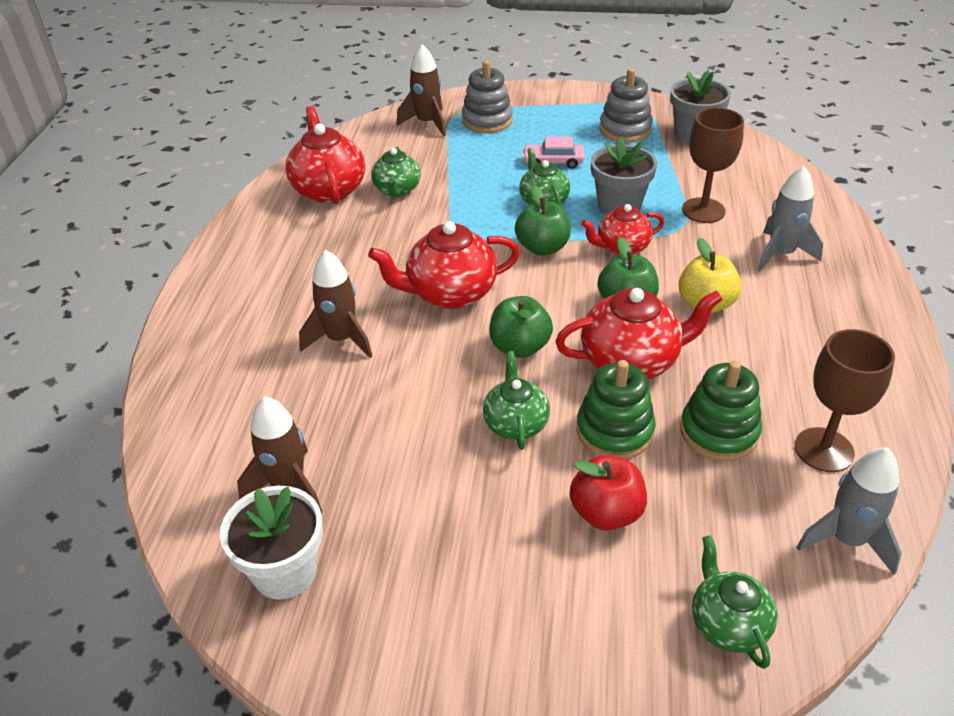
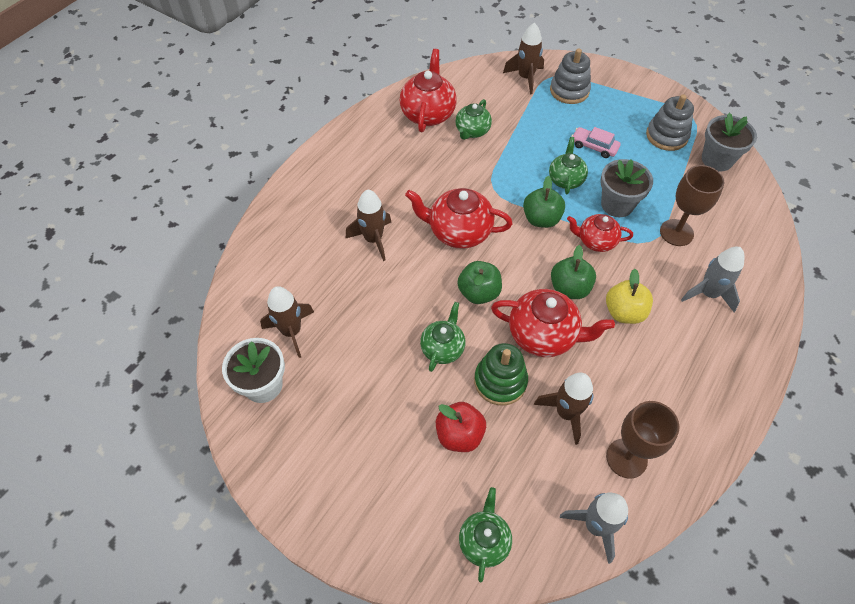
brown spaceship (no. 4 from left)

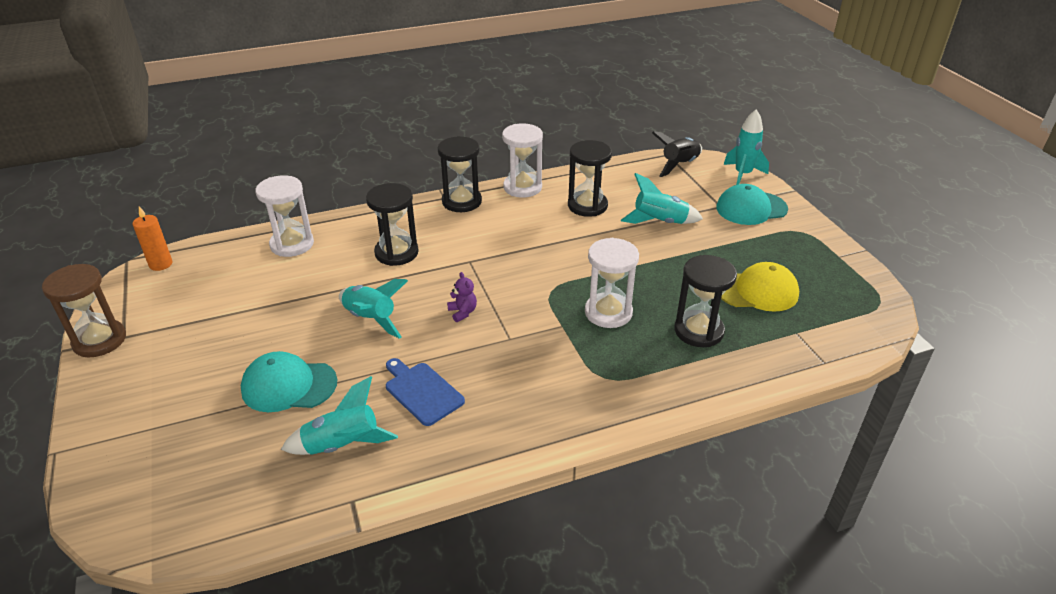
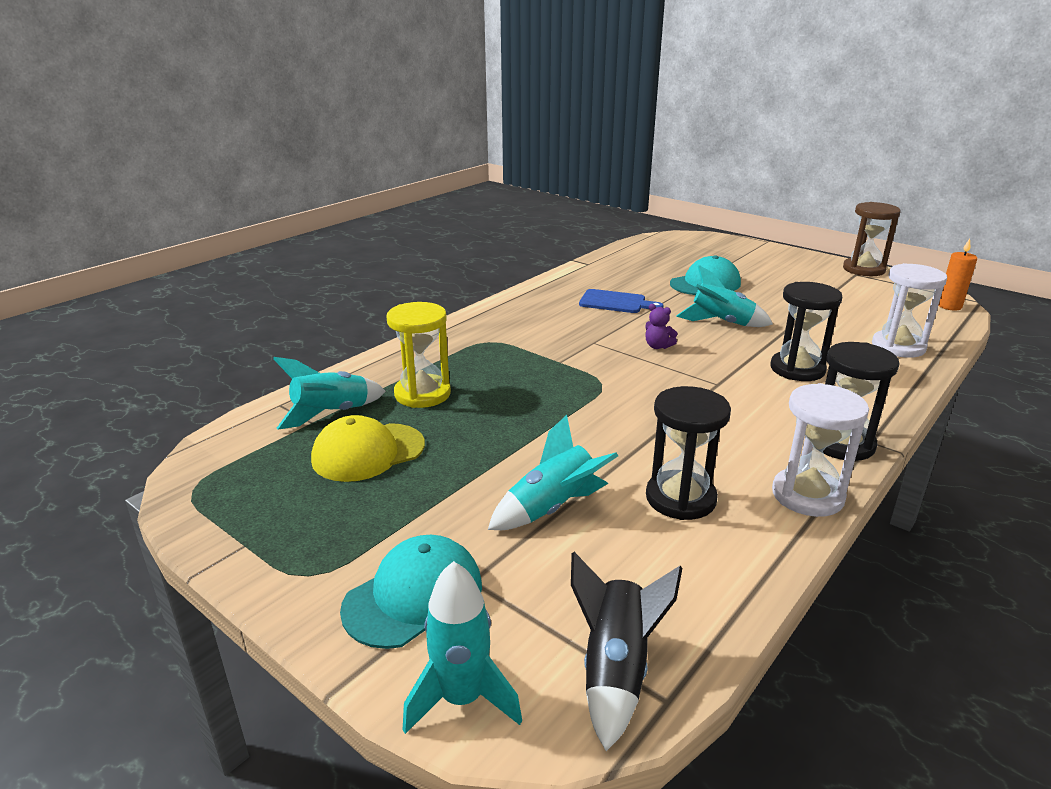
pure white sand timer (no. 3 from left in the first image)
bright yellow sand timer
aqua spaceship (no. 1 from left)

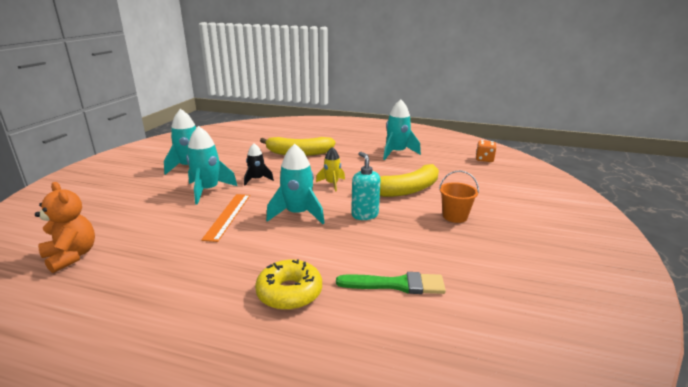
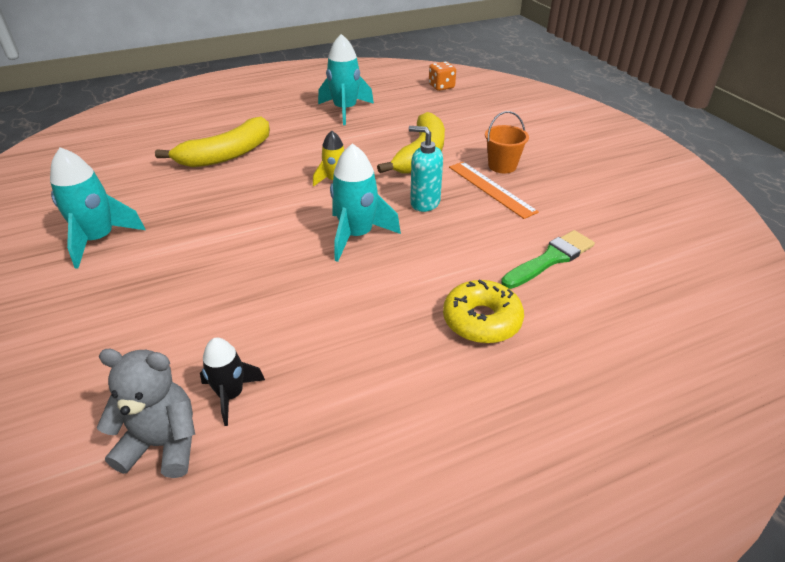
aqua spaceship (no. 2 from left in the first image)
jet-black spaceship
grey teddy bear
orange-coloured straightedge

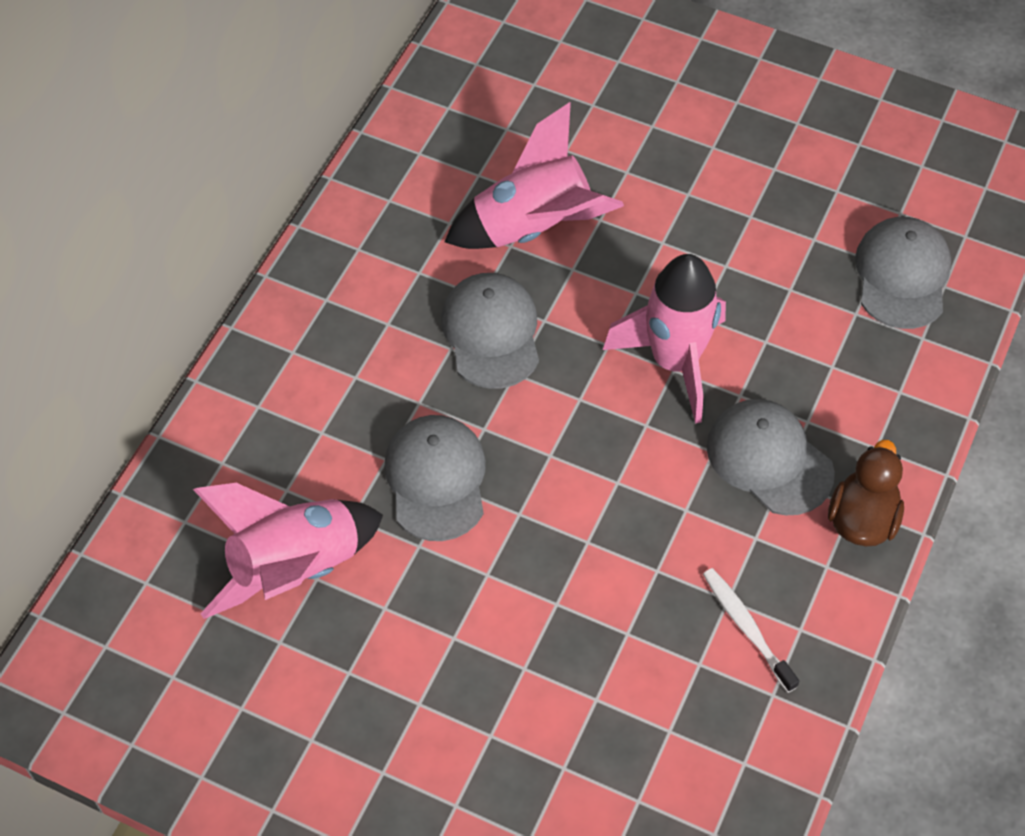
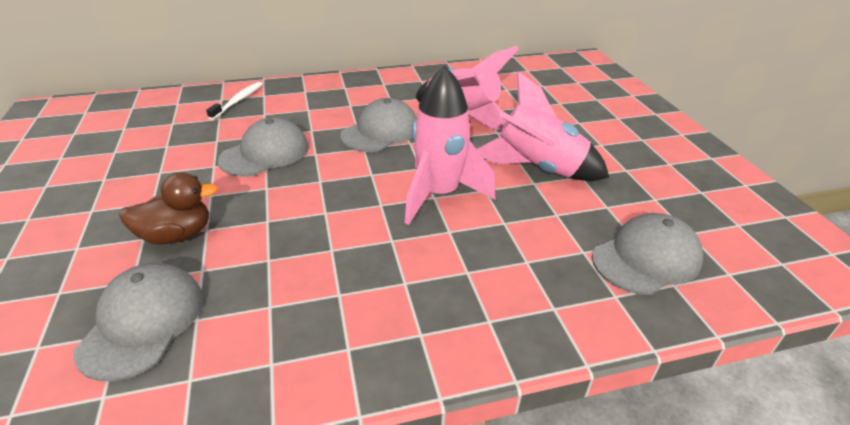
grey baseball cap (no. 1 from left)
brown toy duck
rose-pink spaceship (no. 3 from left)
pure white dental brush

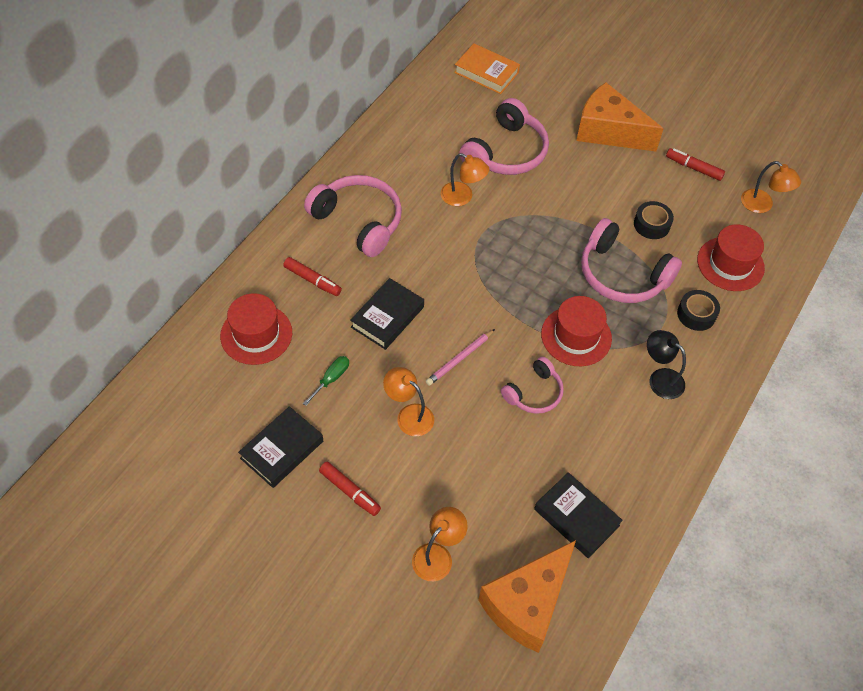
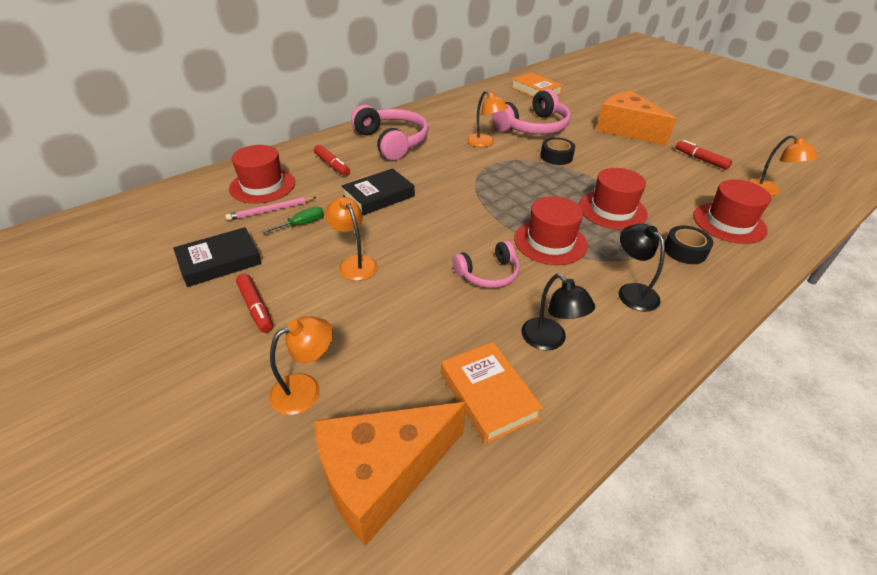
jet-black tape (no. 1 from left)
red tall hat (no. 3 from left)
rose-pink pencil
orange-coloured hardcover (no. 1 from left)
jet-black lamp (no. 1 from left)

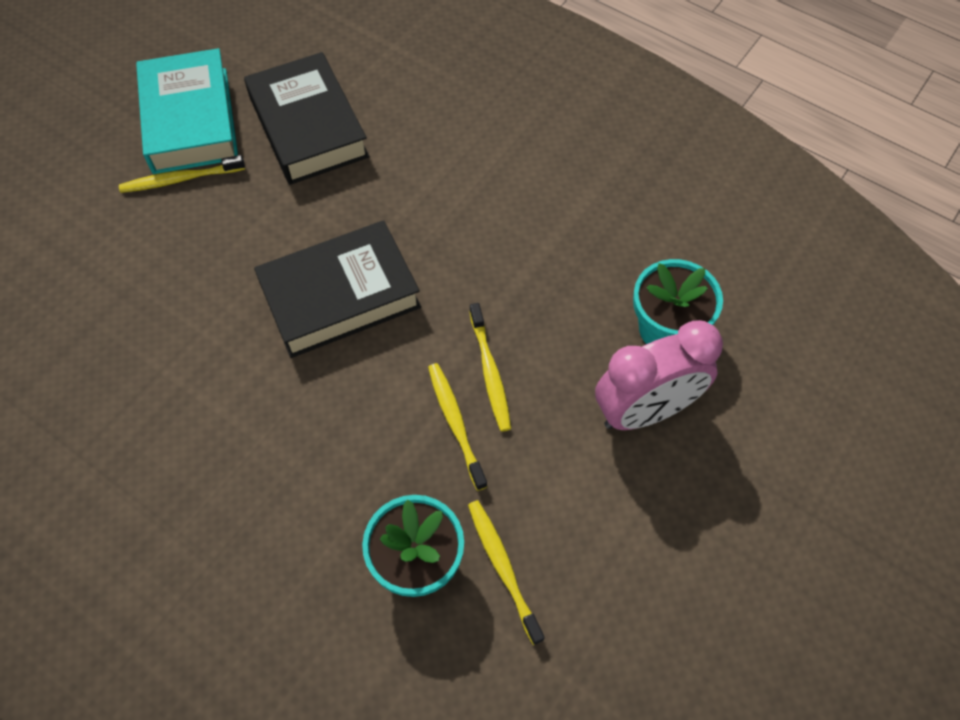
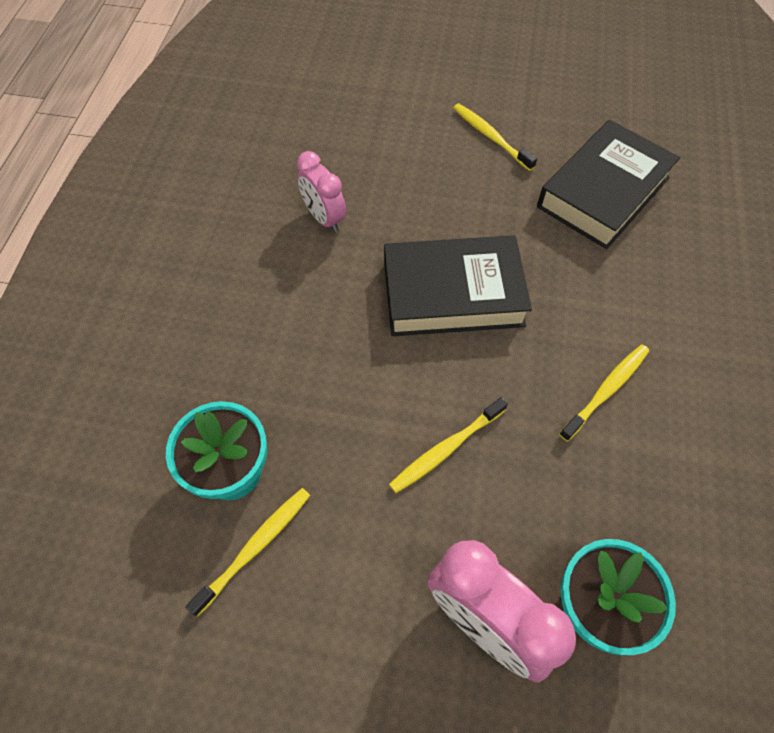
aqua hardcover
jet-black hardcover (no. 1 from left)
bright yellow dental brush (no. 4 from left)
rose-pink alarm clock (no. 1 from left)

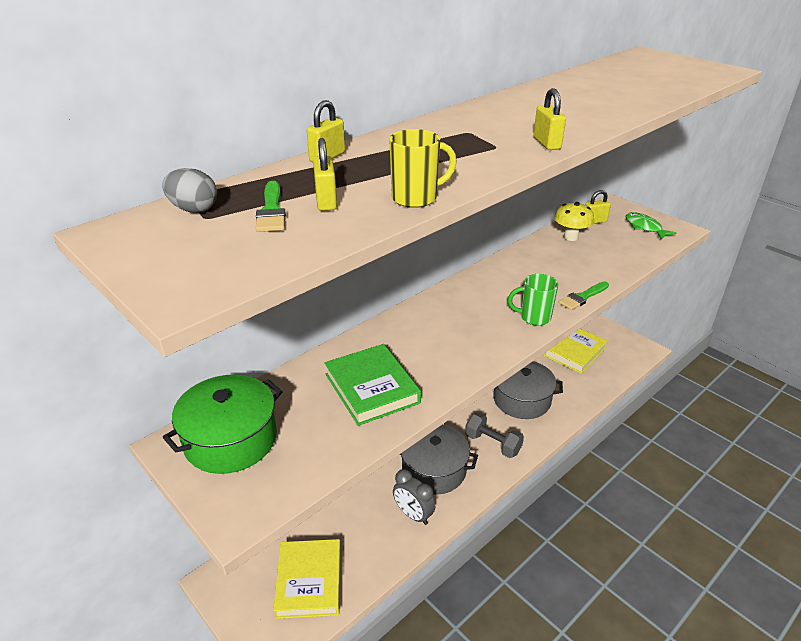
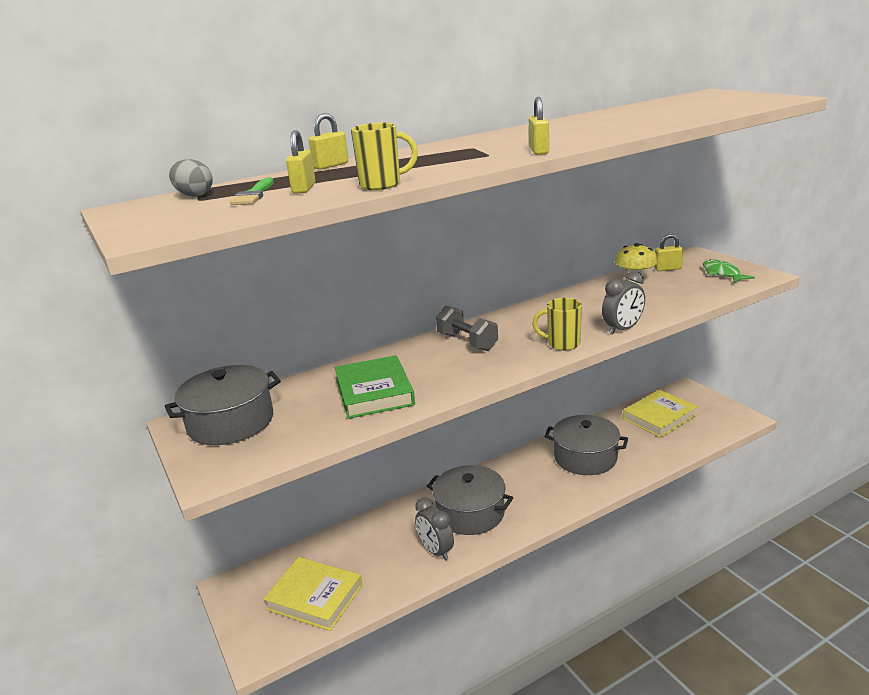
bright yellow mug (no. 2 from left)
grey alarm clock (no. 2 from left)
grey pot (no. 1 from left)
grey free weight
bright yellow hardcover (no. 1 from left)

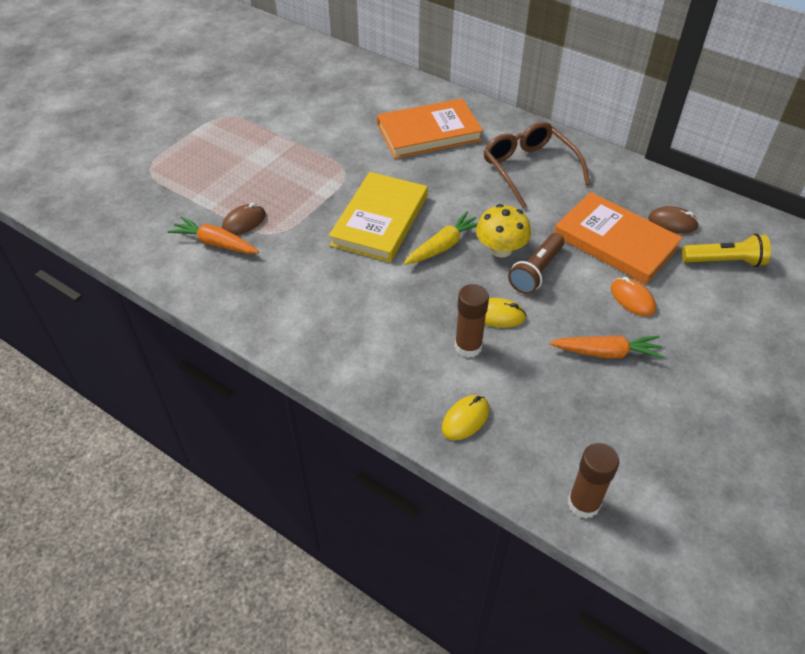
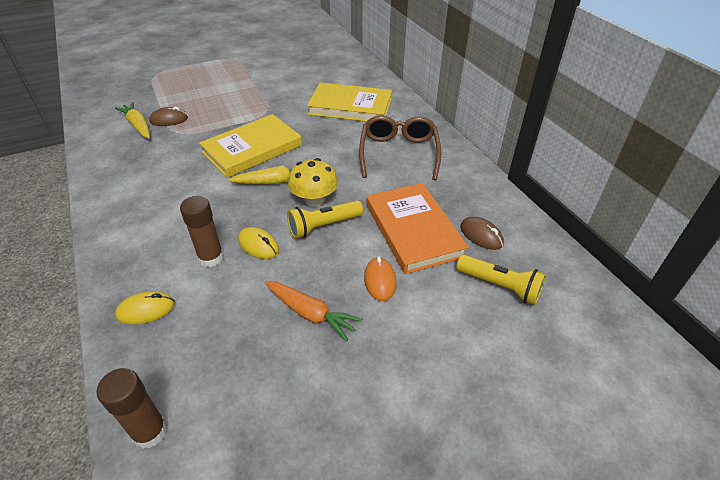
bright yellow hardcover (no. 2 from left)
bright yellow carrot (no. 1 from left)
bright yellow pocket torch (no. 1 from left)

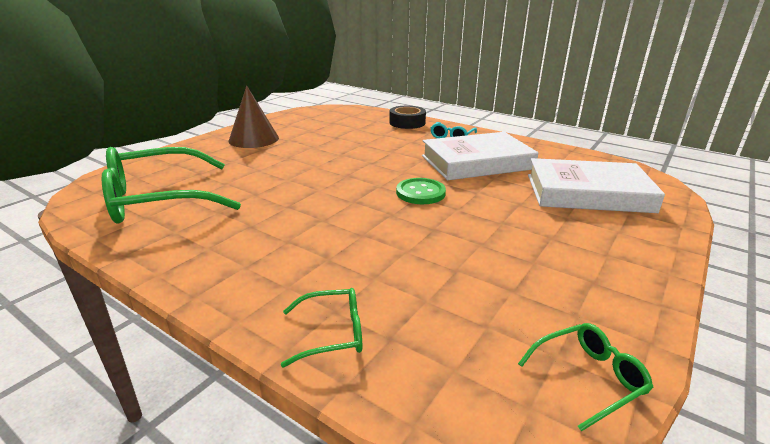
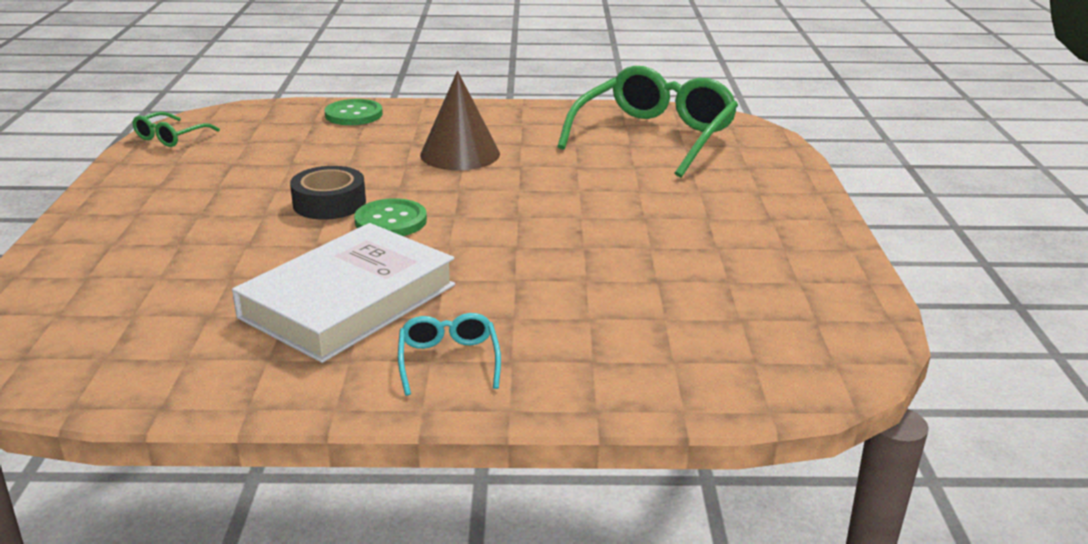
brown solid cone
jet-black tape
pure white hardcover (no. 2 from left in the first image)
leaf-green sewing button (no. 1 from left)

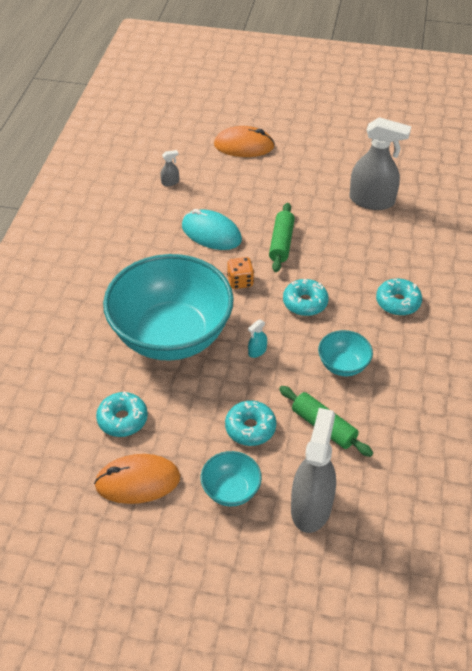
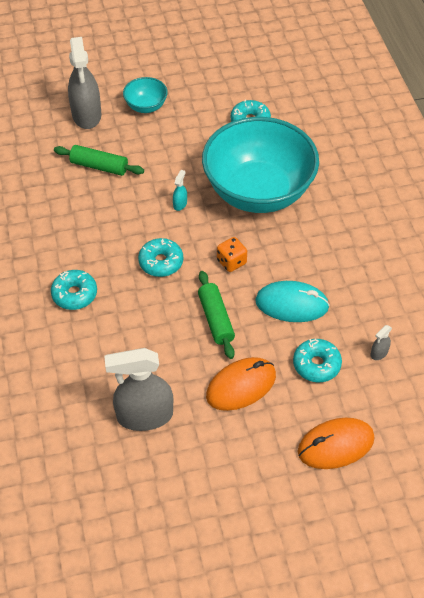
aqua bowl (no. 3 from left in the first image)
aqua donut (no. 4 from left)
orange-coloured mouse (no. 1 from left)

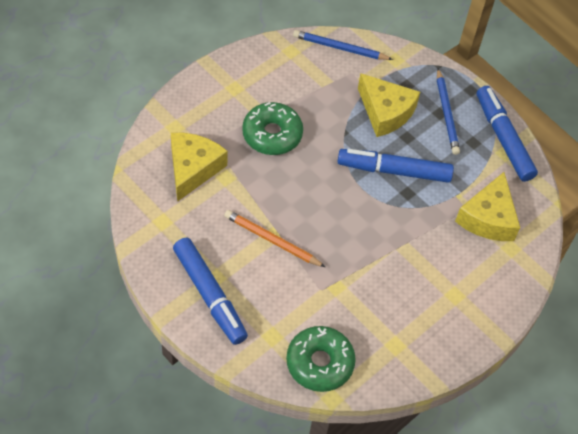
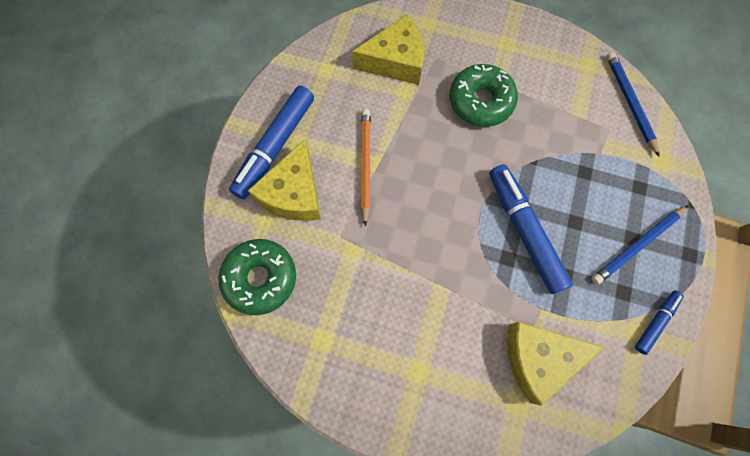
bright yellow cheese (no. 1 from left)
cobalt felt pen (no. 3 from left)

